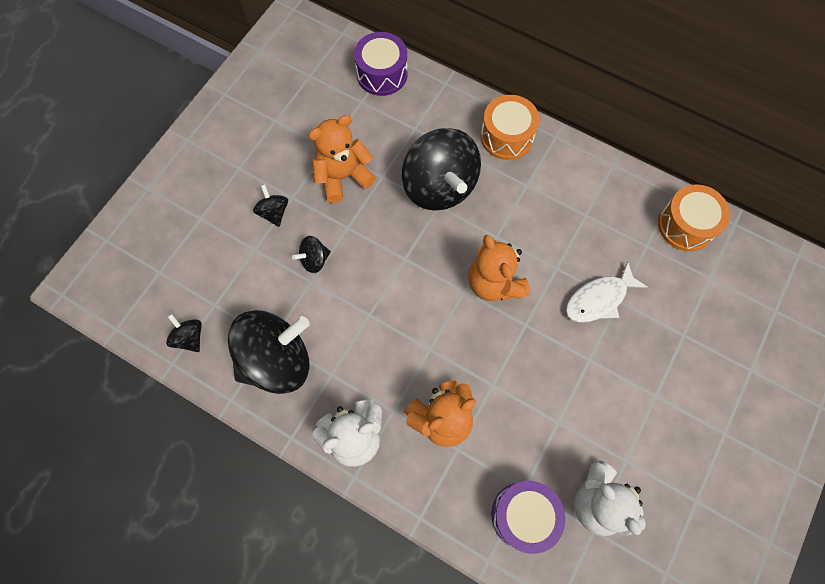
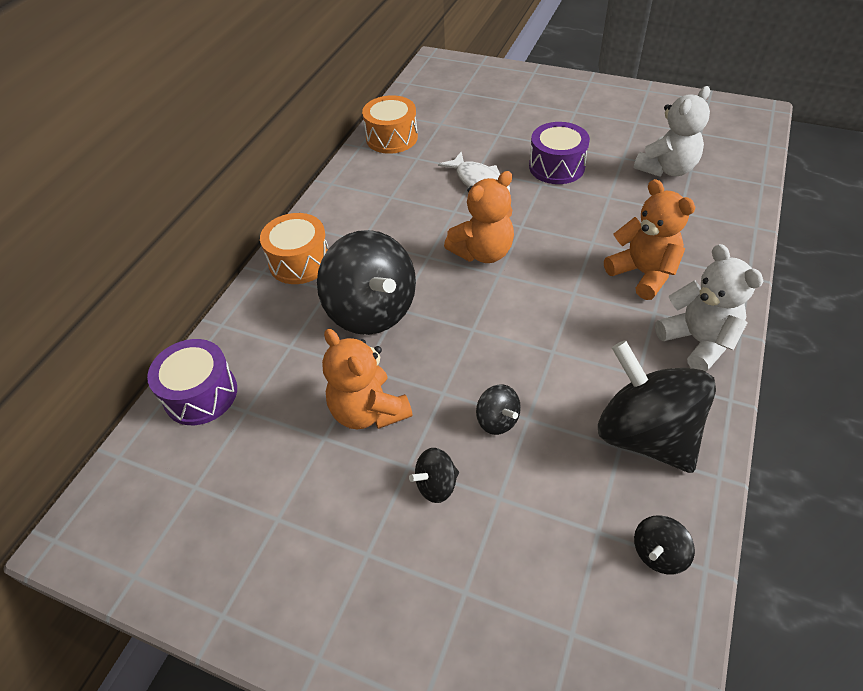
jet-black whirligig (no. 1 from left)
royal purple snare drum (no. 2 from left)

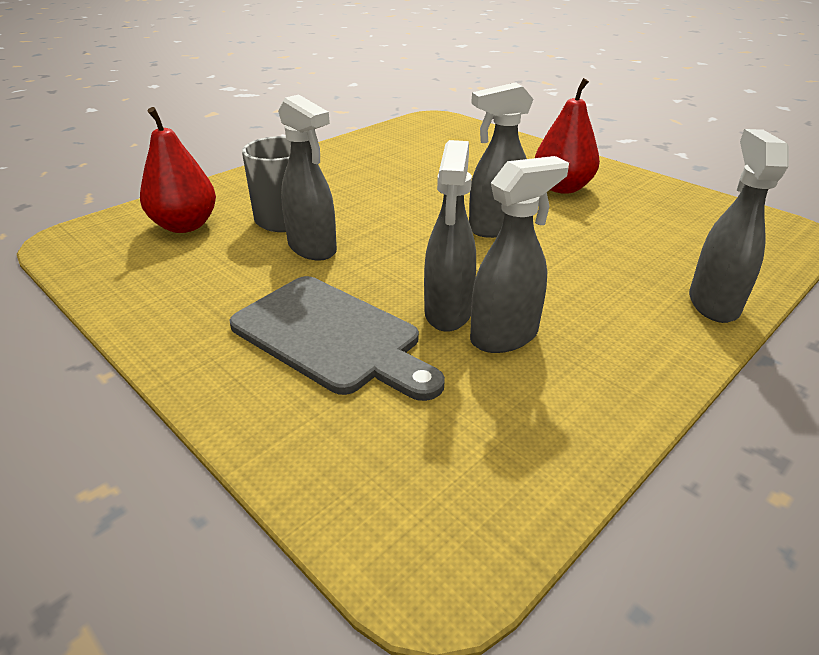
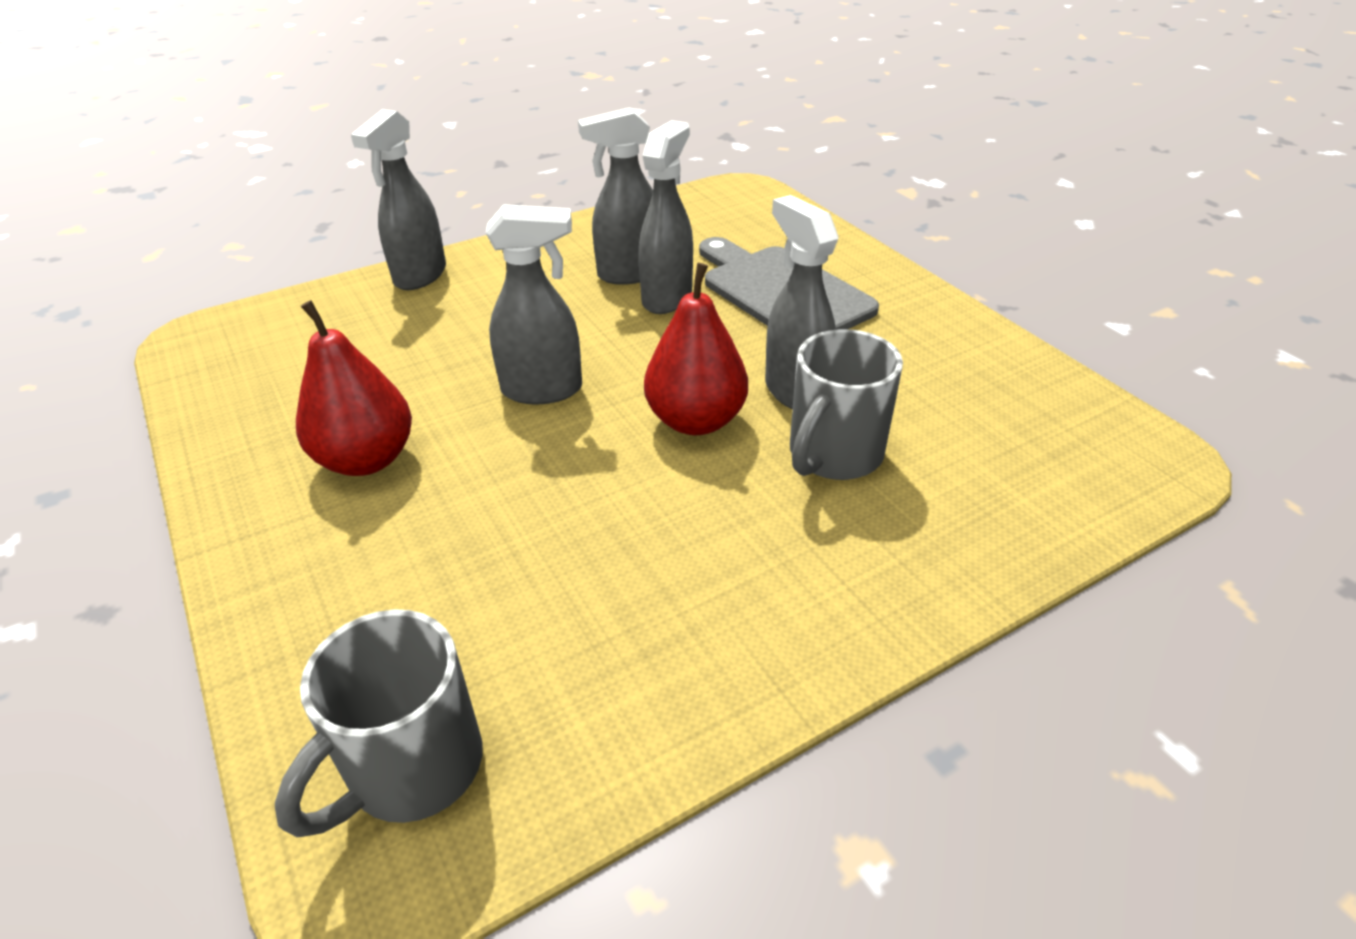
red toy pear (no. 2 from left)
grey mug (no. 1 from left)

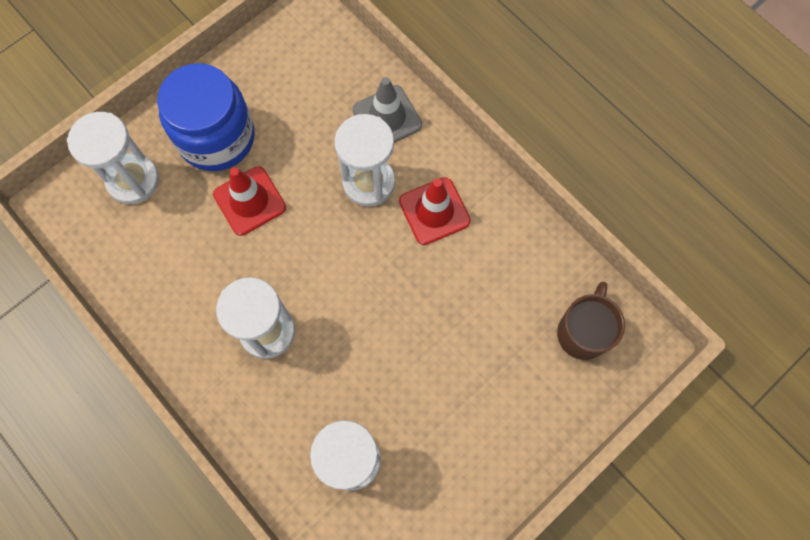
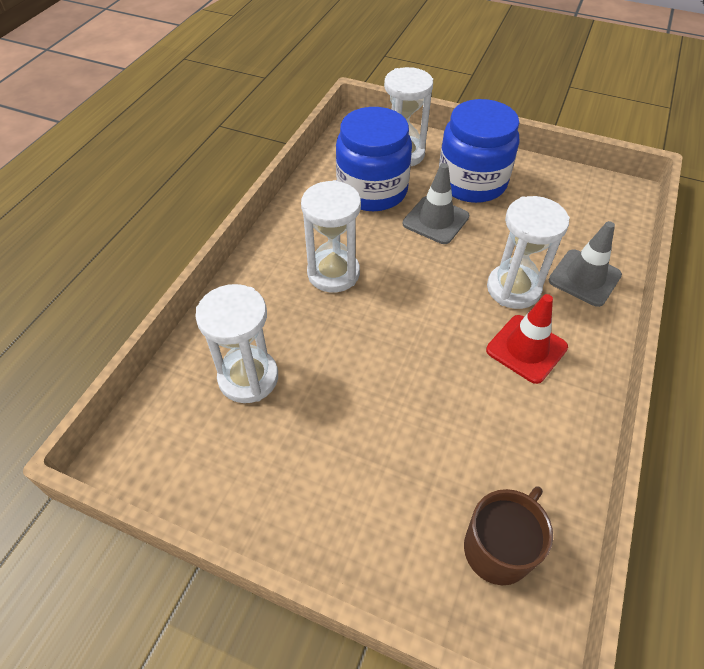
grey safety cone (no. 1 from left)
brown mug
cobalt jar (no. 1 from left)

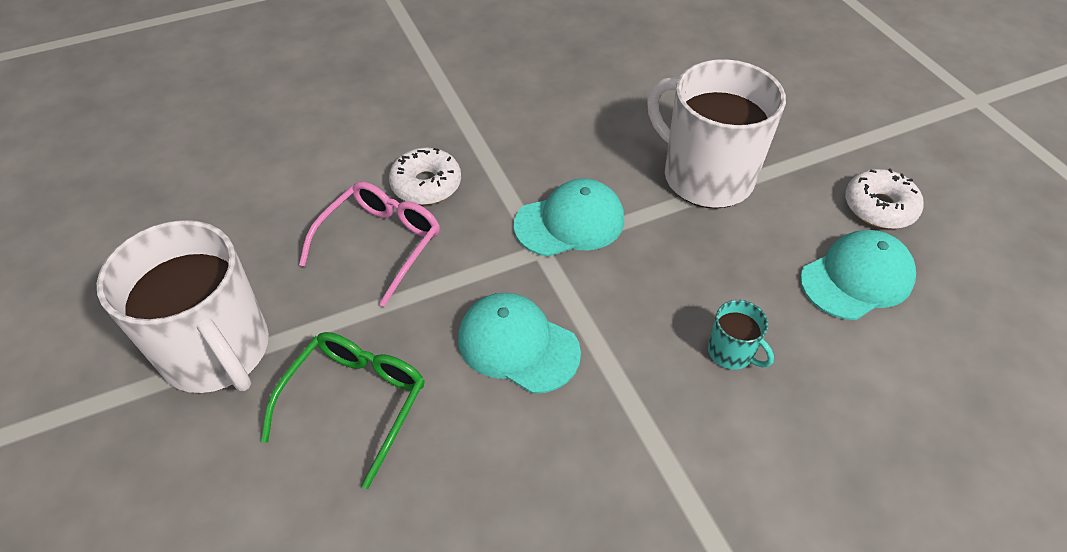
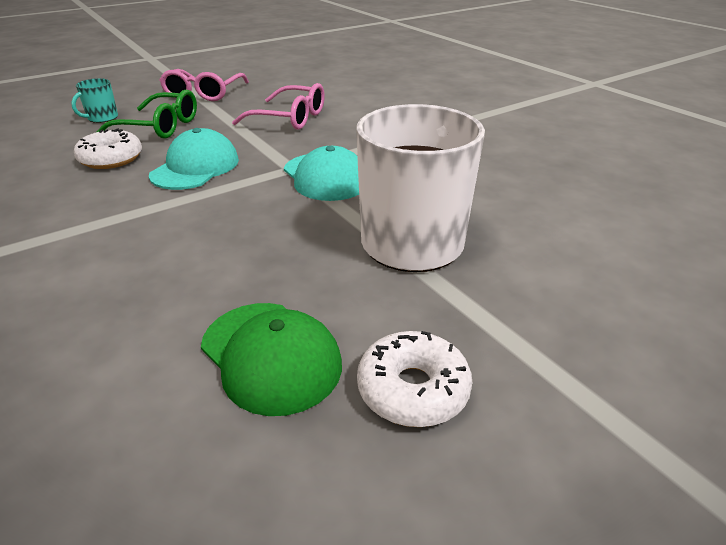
pure white donut (no. 1 from left)
rose-pink eyeglasses (no. 1 from left)
leaf-green baseball cap
aqua mug

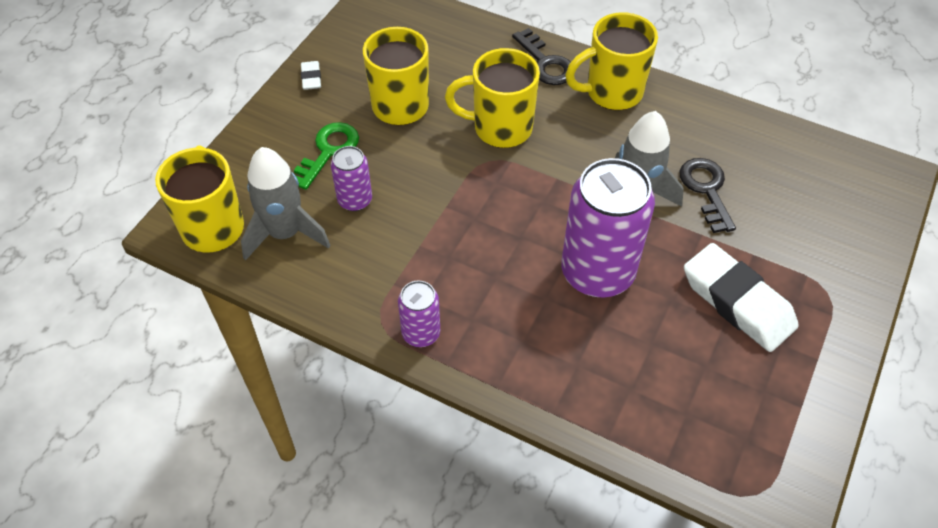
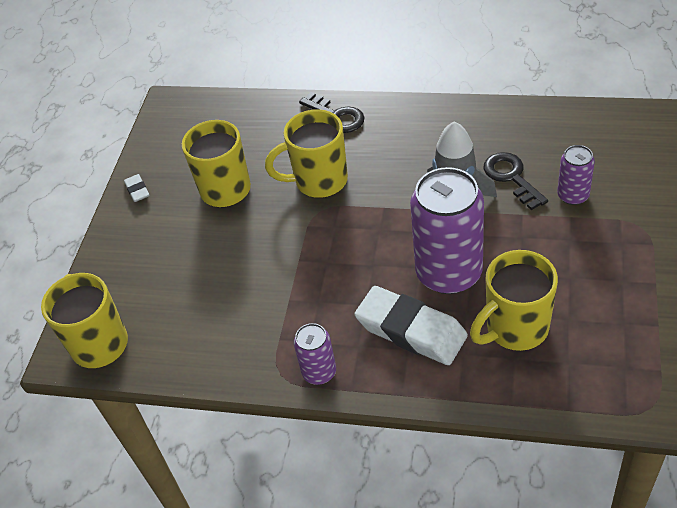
bright yellow mug (no. 4 from left)
leaf-green latchkey
royal purple soda can (no. 3 from left)
grey spaceship (no. 1 from left in the first image)
pure white gum eraser (no. 2 from left)

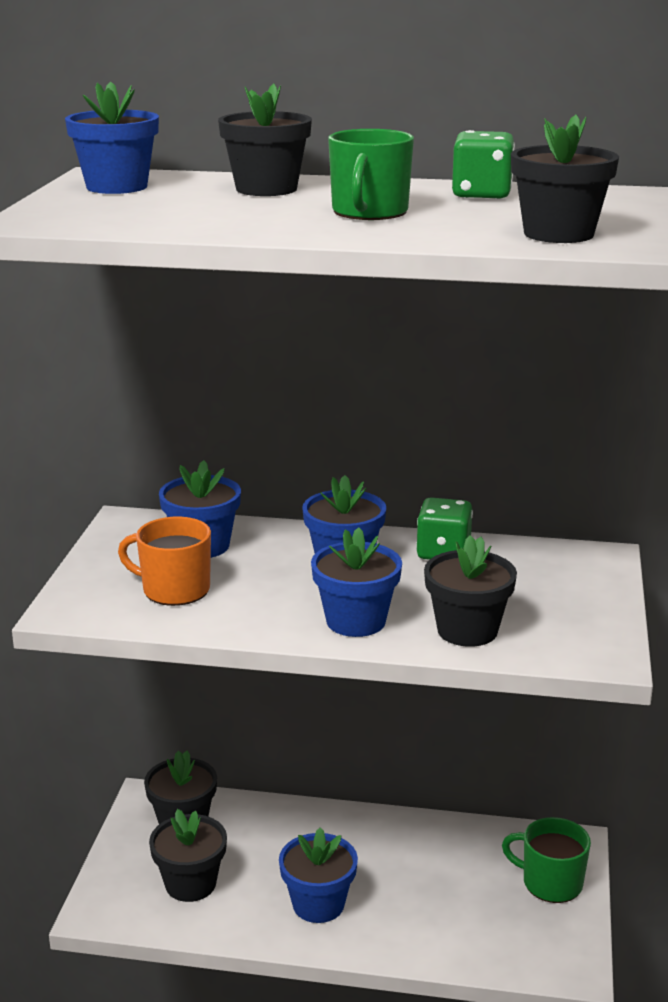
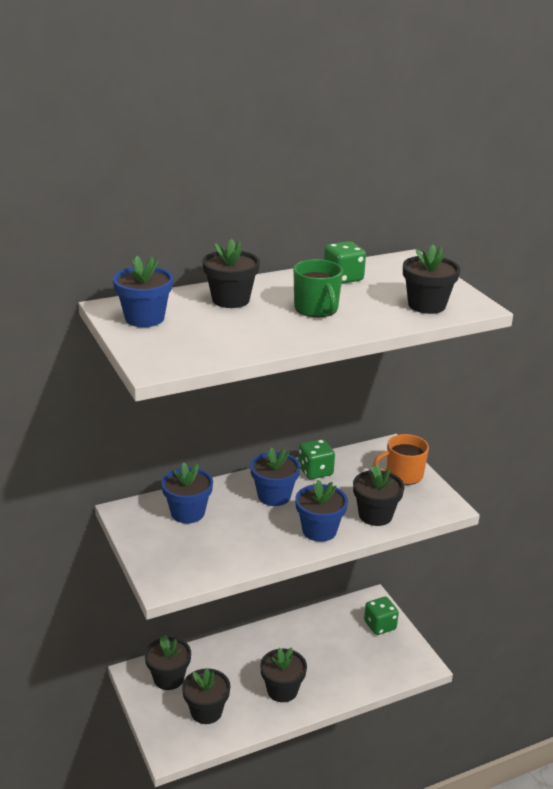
orange-coloured mug
leaf-green dice (no. 3 from left)
jet-black potted plant (no. 4 from left)

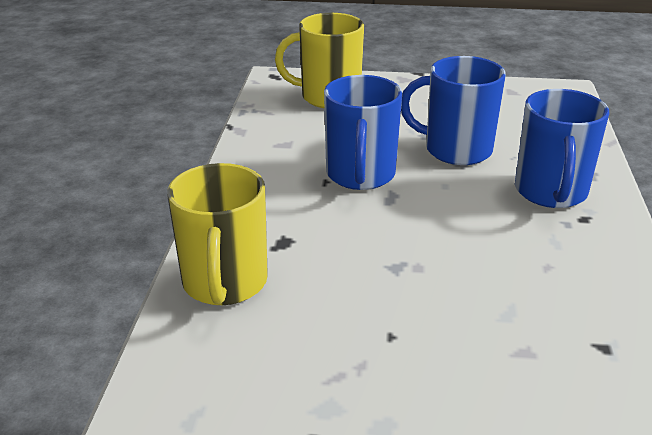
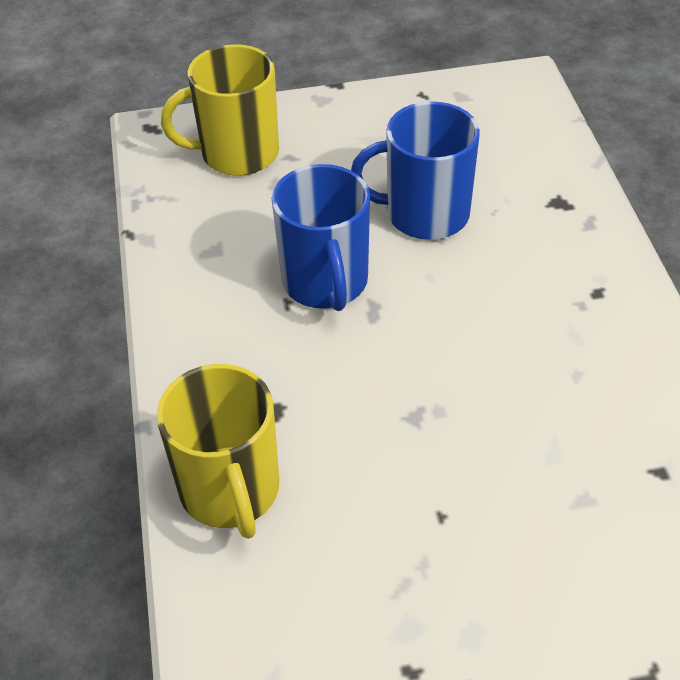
cobalt mug (no. 3 from left in the first image)

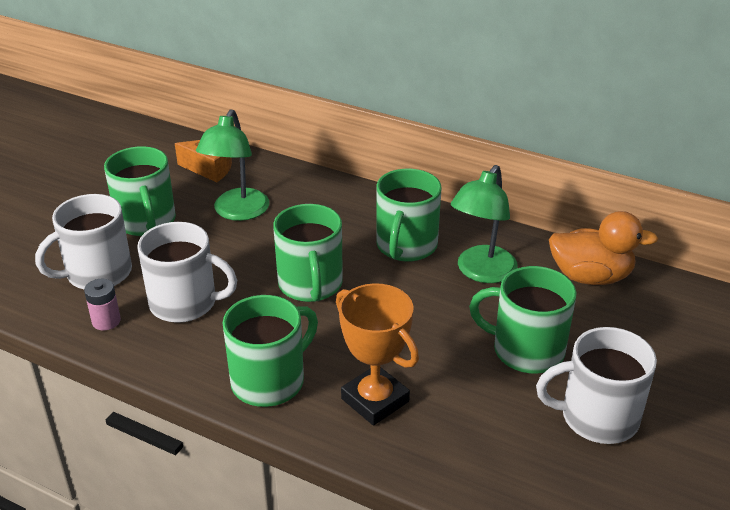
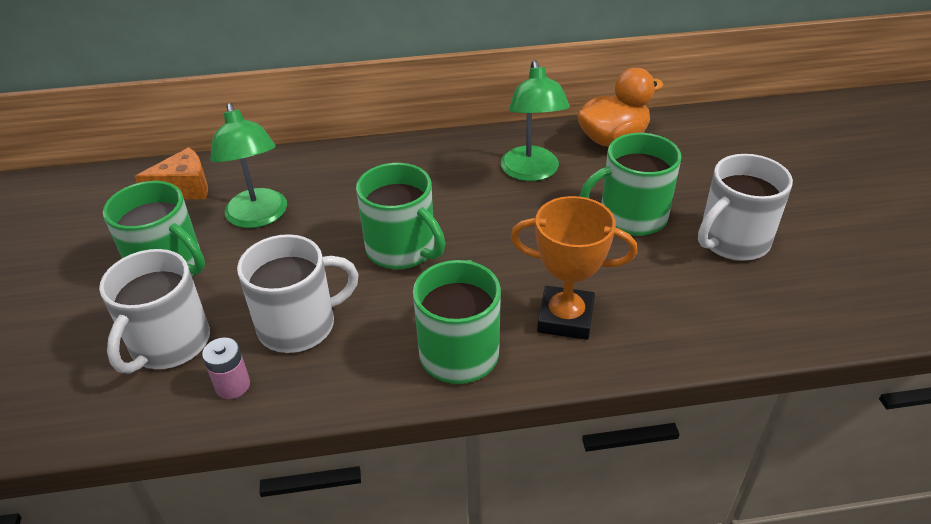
leaf-green mug (no. 4 from left in the first image)

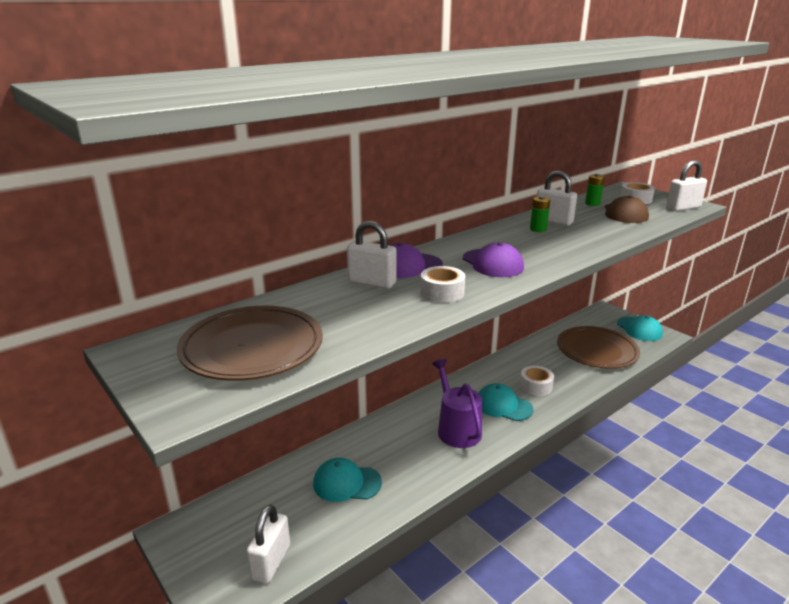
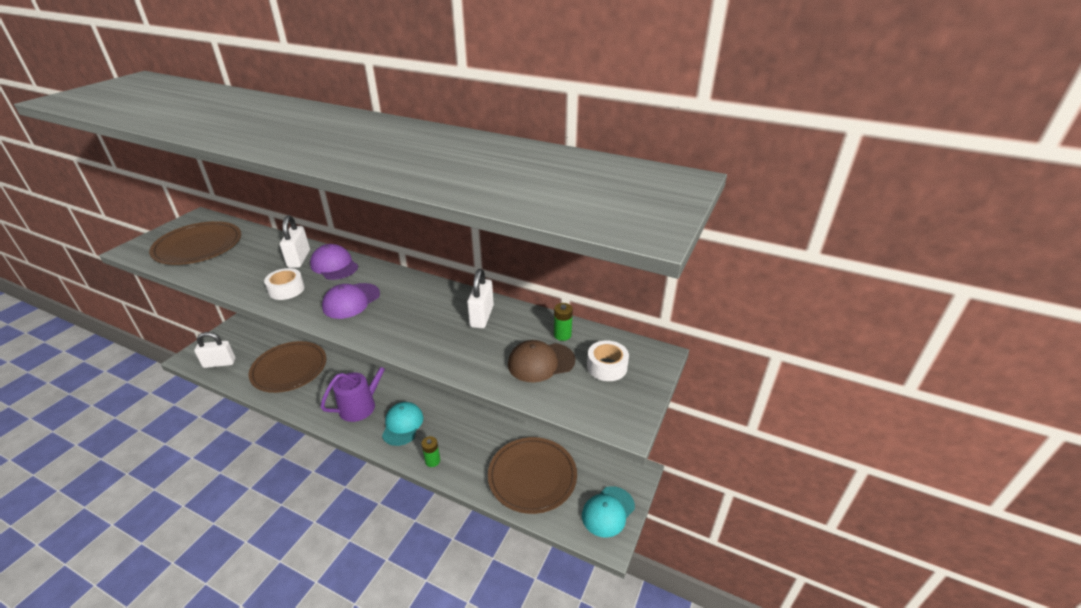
pure white small lock (no. 4 from left in the first image)
leaf-green battery (no. 1 from left)
pure white tape (no. 2 from left in the first image)
brown plate (no. 2 from left)

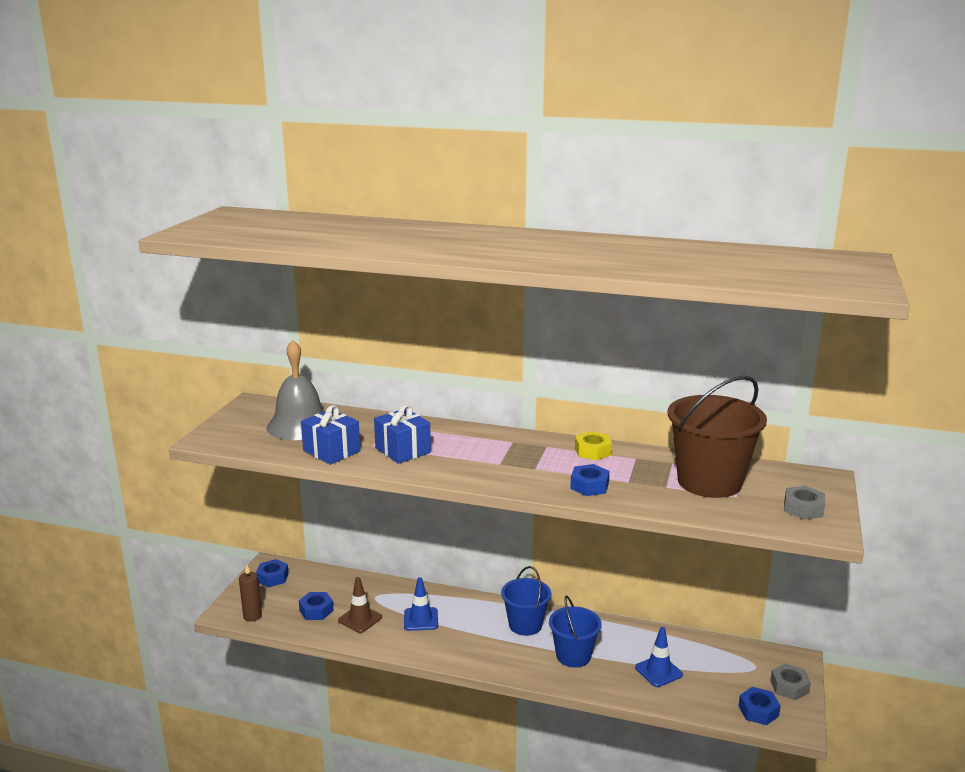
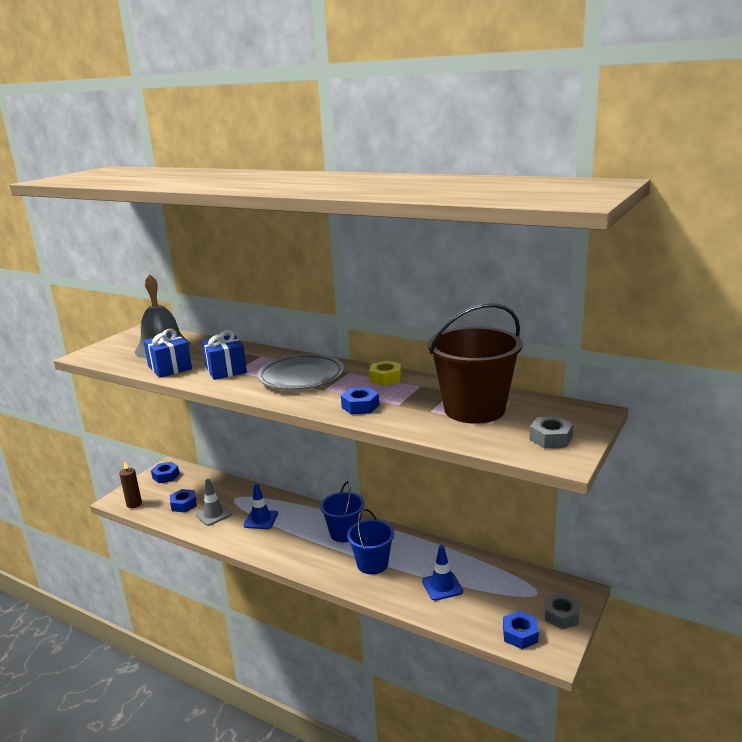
grey safety cone
grey plate

